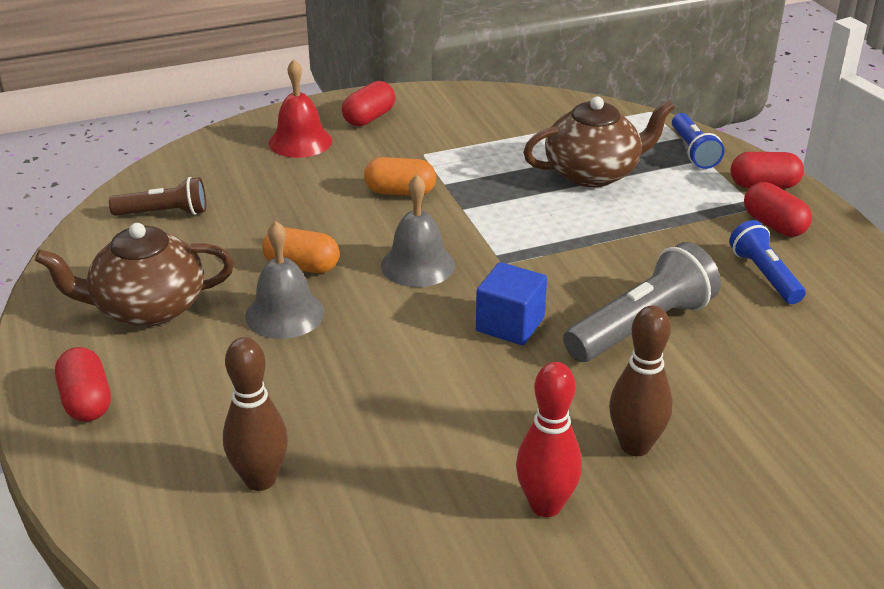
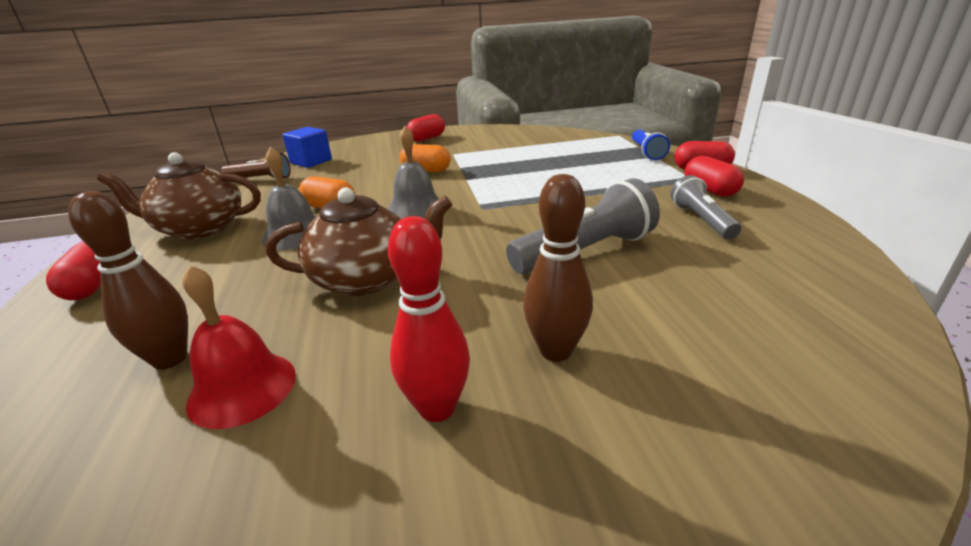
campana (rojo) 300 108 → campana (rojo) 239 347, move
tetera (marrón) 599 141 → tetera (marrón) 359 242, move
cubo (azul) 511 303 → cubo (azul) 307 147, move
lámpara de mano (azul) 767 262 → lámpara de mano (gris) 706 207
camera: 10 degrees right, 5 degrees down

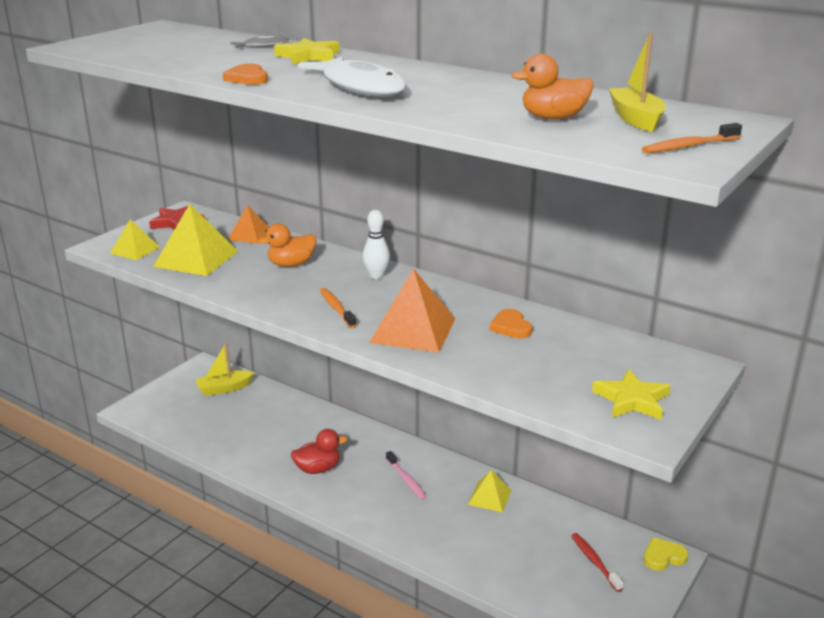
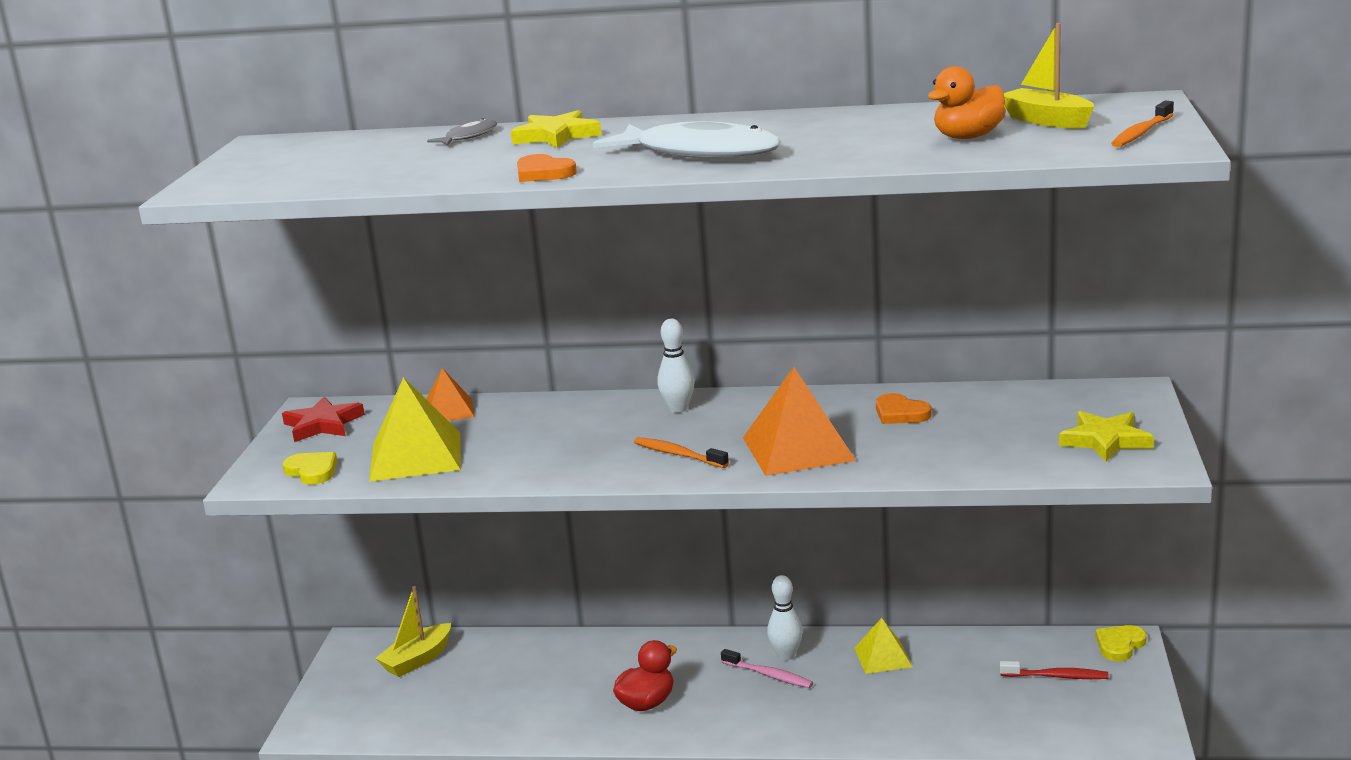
pirámide (amarillo) 135 239 → corazón (amarillo) 310 468
- → bolo (blanco) 785 618
cepillo de dientes (rojo) 597 562 → cepillo de dientes (rojo) 1054 670, 150 degrees clockwise
pato (naranja) 287 245 → -
camera: 25 degrees left, 5 degrees down

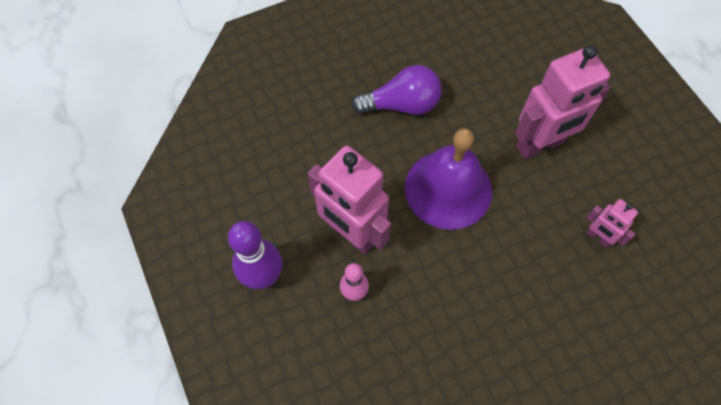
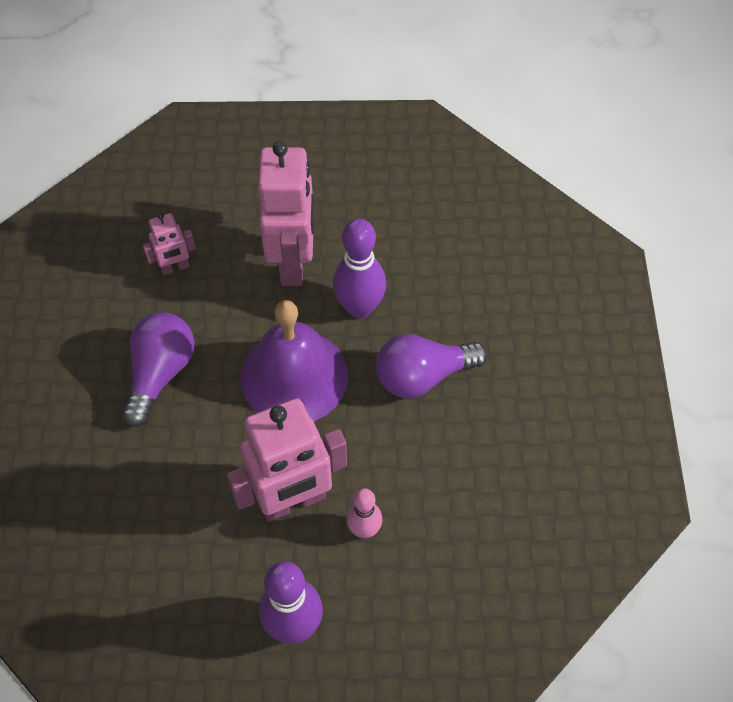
robot (rosa) 612 223 → robot (rosa) 169 243, move
- → bolo (morado) 359 268
- → bombilla (morado) 432 366
camera: 65 degrees left, 5 degrees down

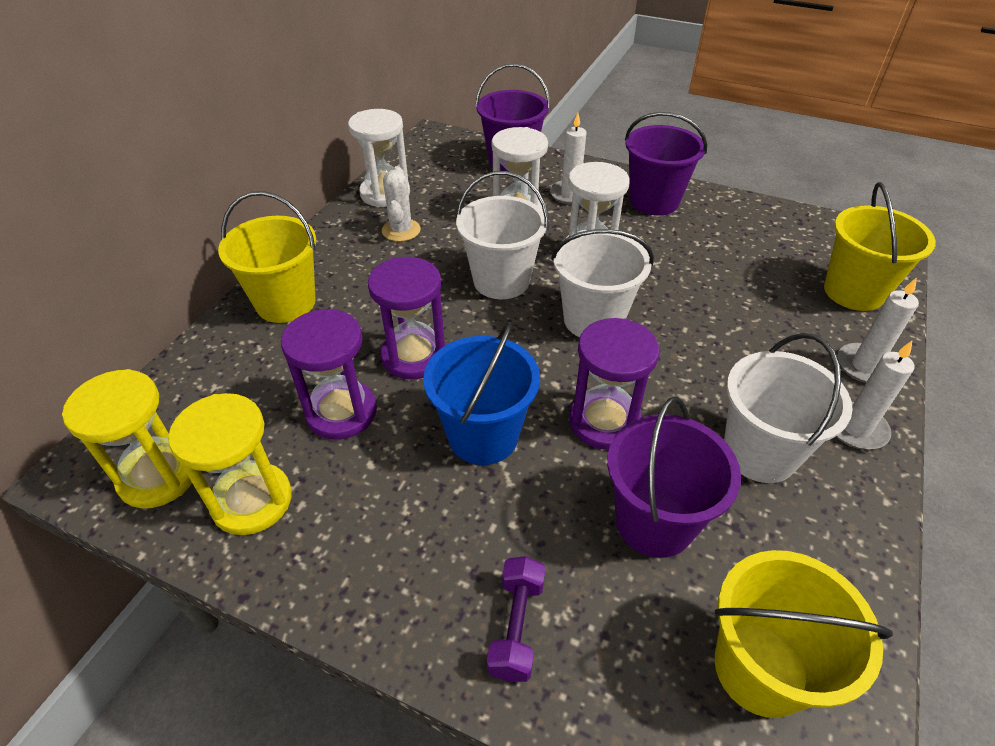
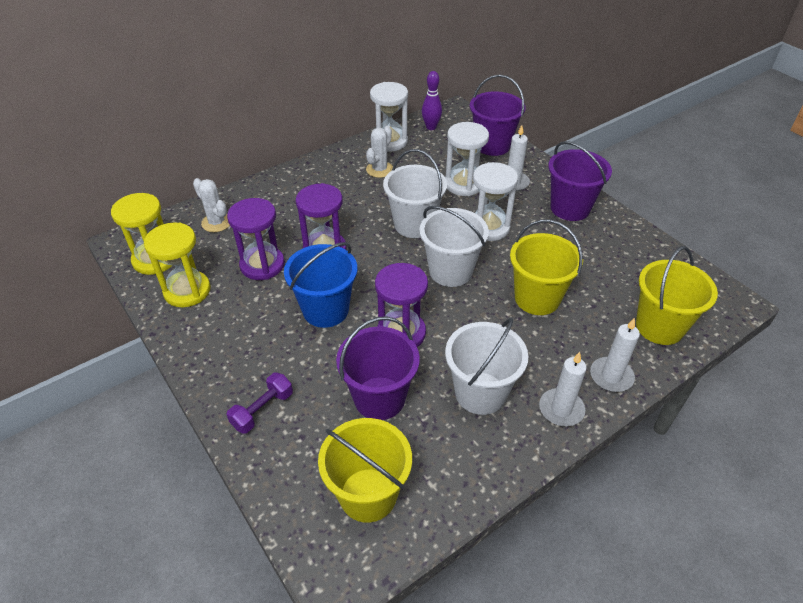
- → cactus (blanco) 211 205
- → bolo (morado) 432 100
balde (amarillo) 267 257 → balde (amarillo) 546 267, move
camera: 30 degrees right, 0 degrees up

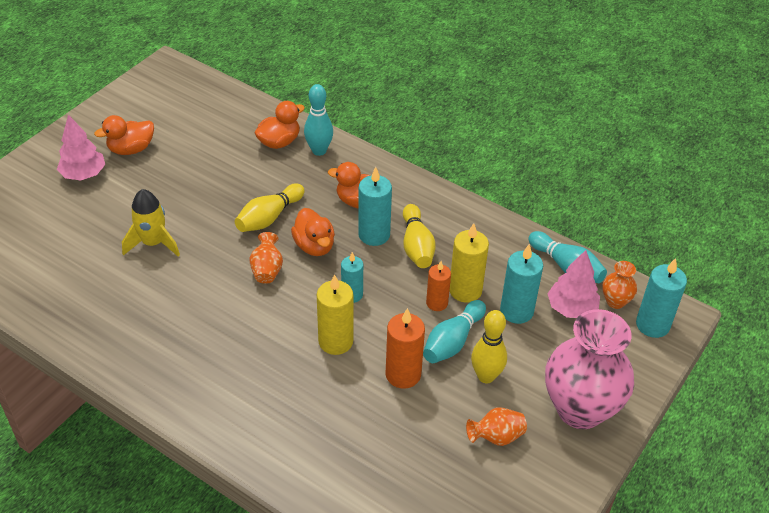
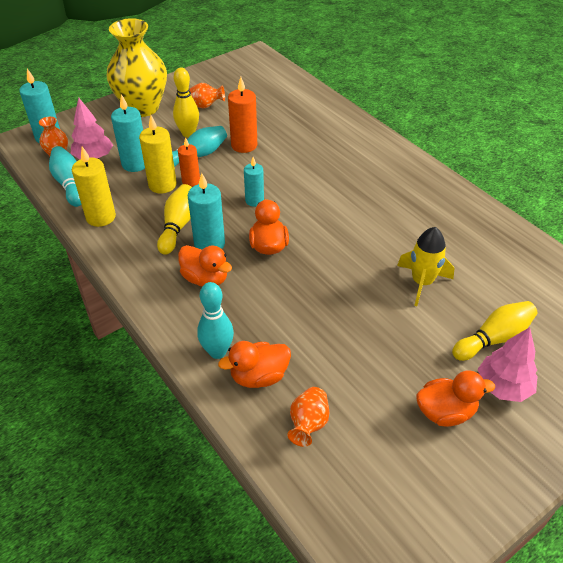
vela (amarillo) 335 314 → vela (amarillo) 94 187, move
florero (rosa) 589 369 → florero (amarillo) 137 67
florero (naranja) 266 258 → florero (naranja) 308 417, move
bolo (amarillo) 270 207 → bolo (amarillo) 494 331, move
camera: 160 degrees left, 0 degrees up

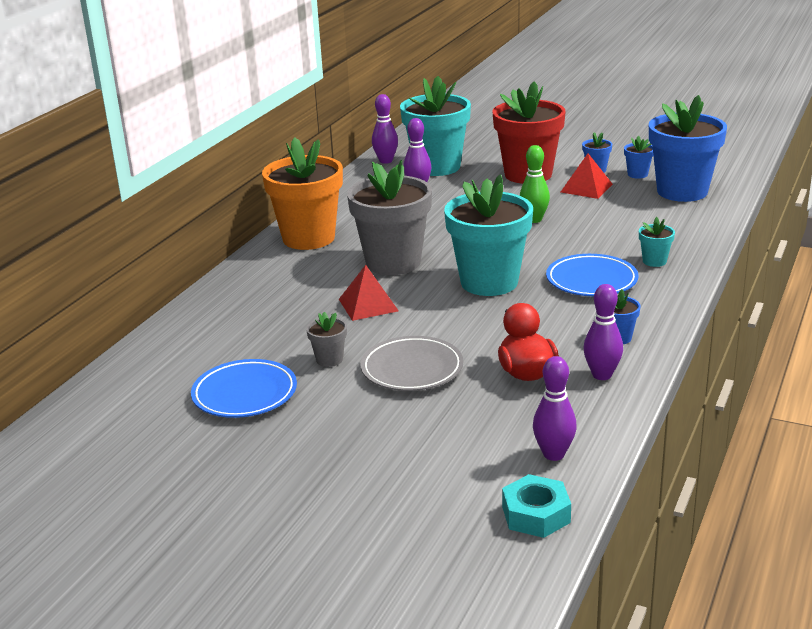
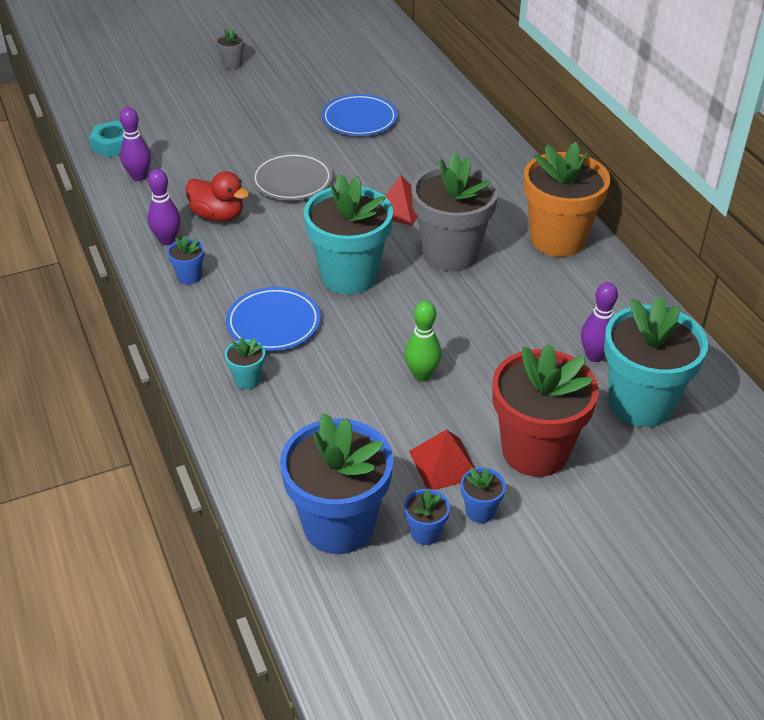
maceta (gris) 326 339 → maceta (gris) 230 48, move
bolo (morado) 385 129 → -
camera: 130 degrees right, 15 degrees up

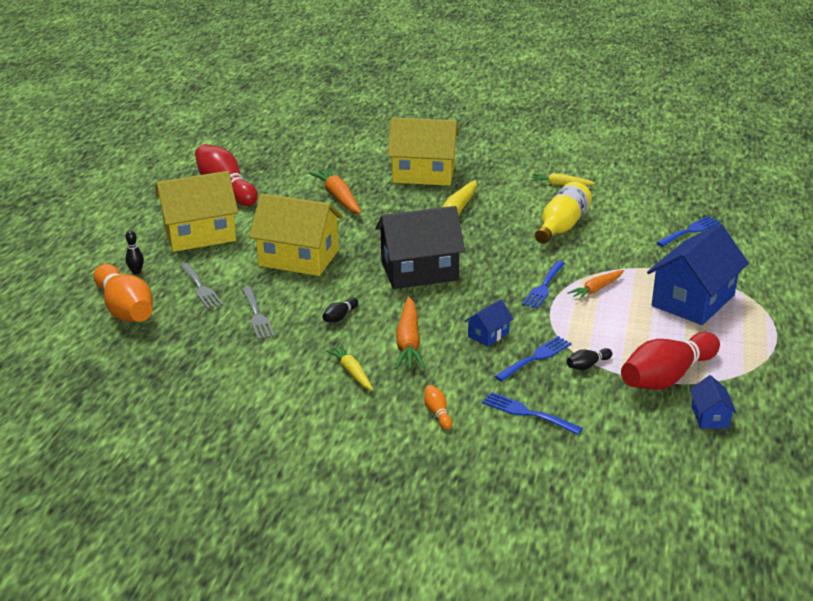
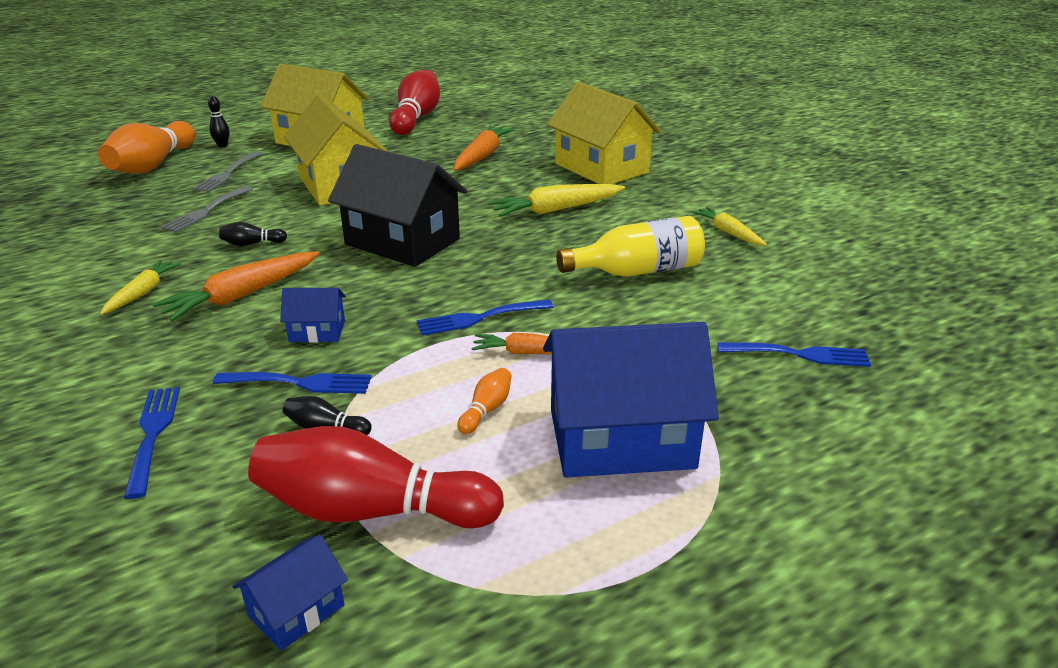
bolo (naranja) 438 407 → bolo (naranja) 484 401, move
camera: 45 degrees right, 0 degrees up

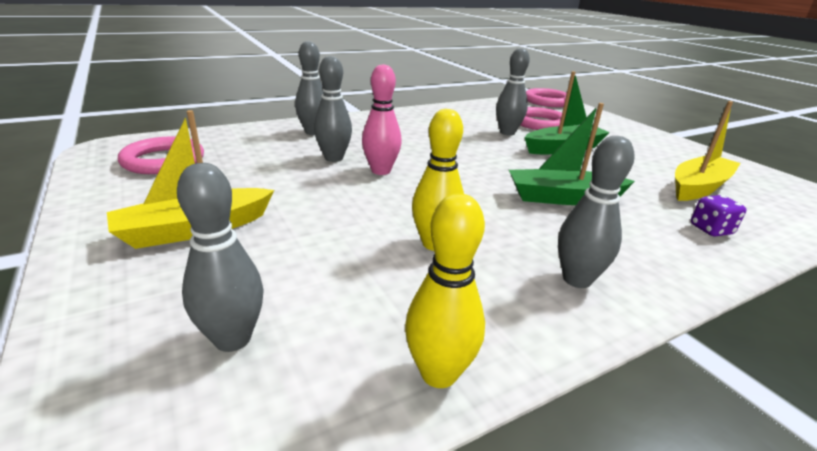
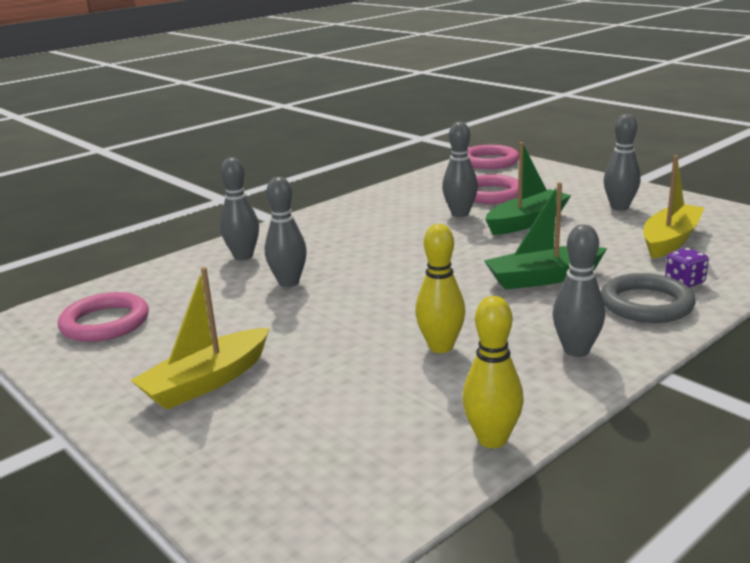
- → anillo (gris) 648 298
bolo (gris) 220 257 → bolo (gris) 622 162, move
bolo (rosa) 382 119 → -
camera: 10 degrees left, 5 degrees down

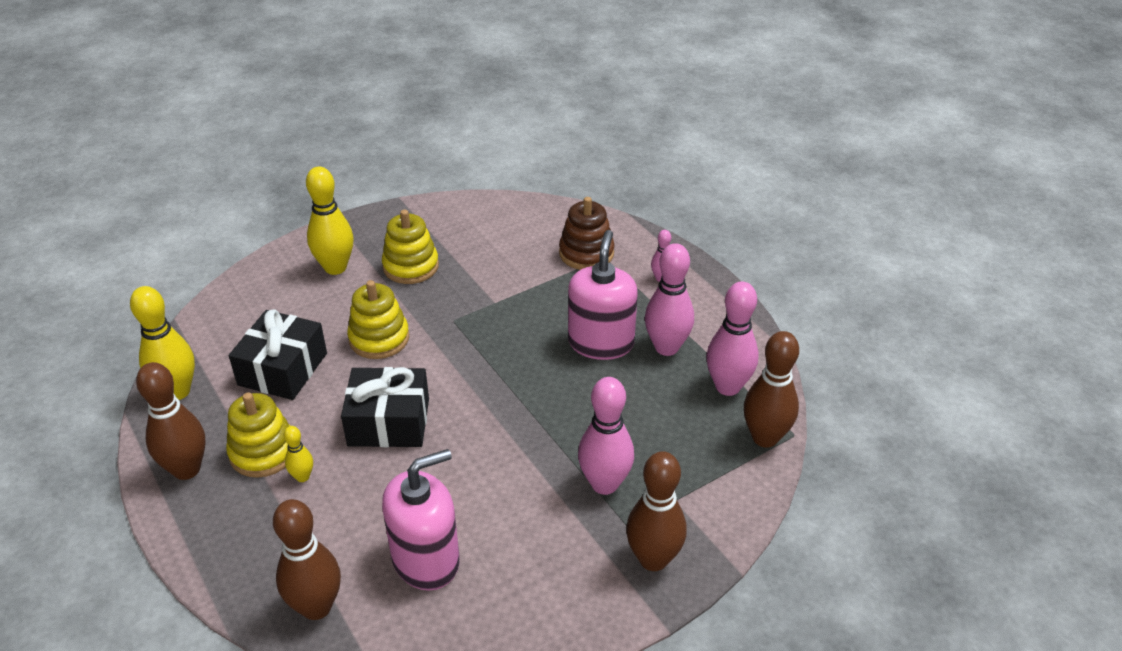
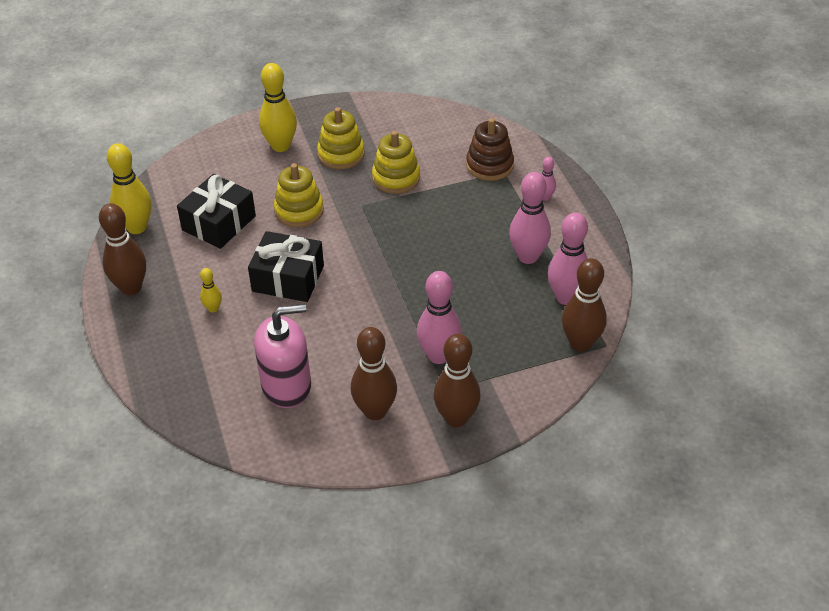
bolo (marrón) 307 559 → bolo (marrón) 374 373, move
juguete apilable (amarillo) 258 435 → juguete apilable (amarillo) 396 162, move
dispensador de jabón (rosa) 603 295 → -
camera: 15 degrees right, 5 degrees up

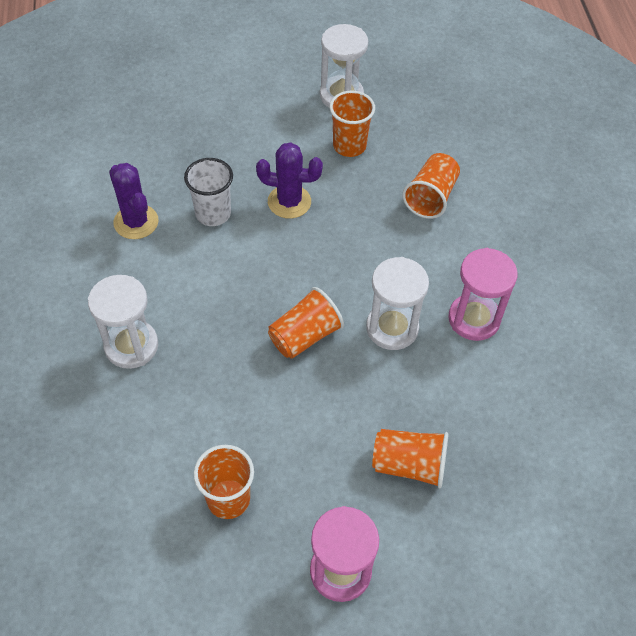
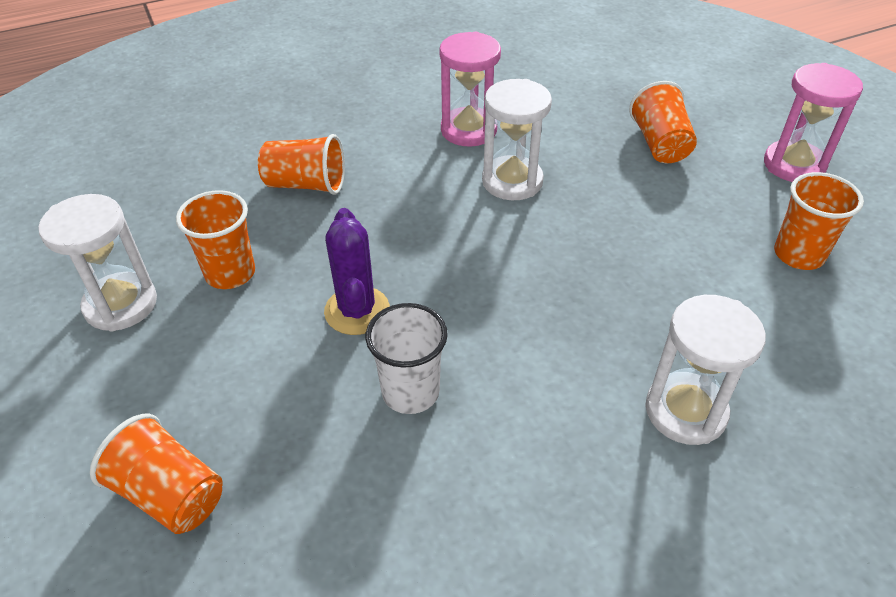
vaso (naranja) 306 323 → vaso (naranja) 156 473, move
cactus (morado) 134 201 → -
camera: 105 degrees left, 10 degrees down

